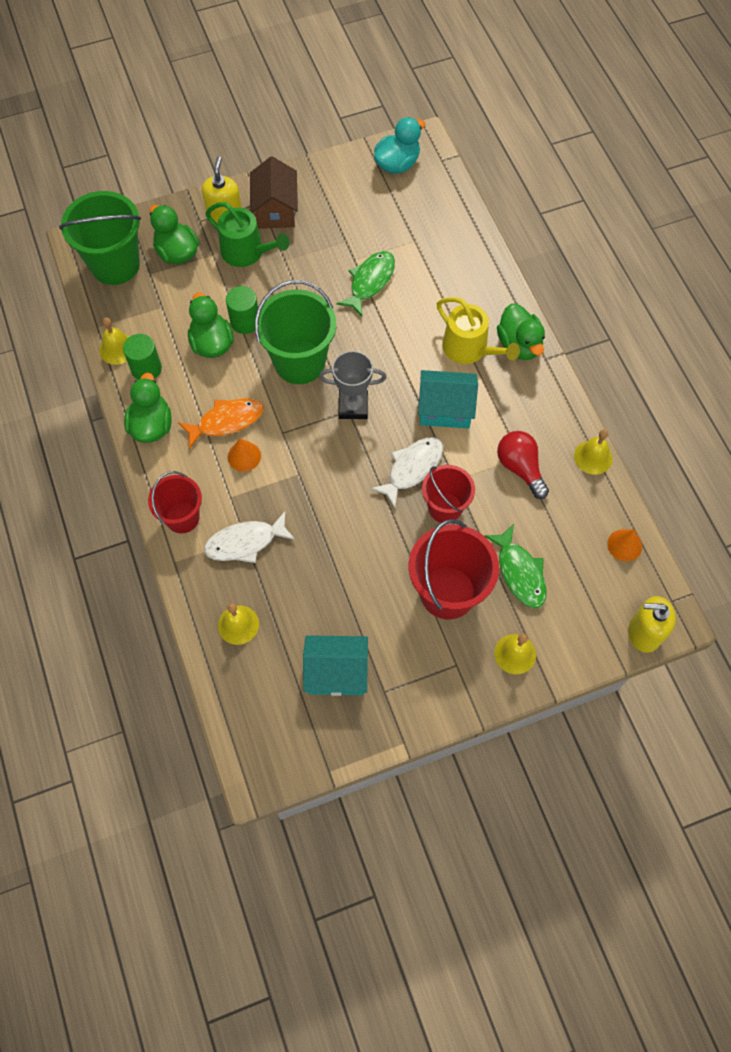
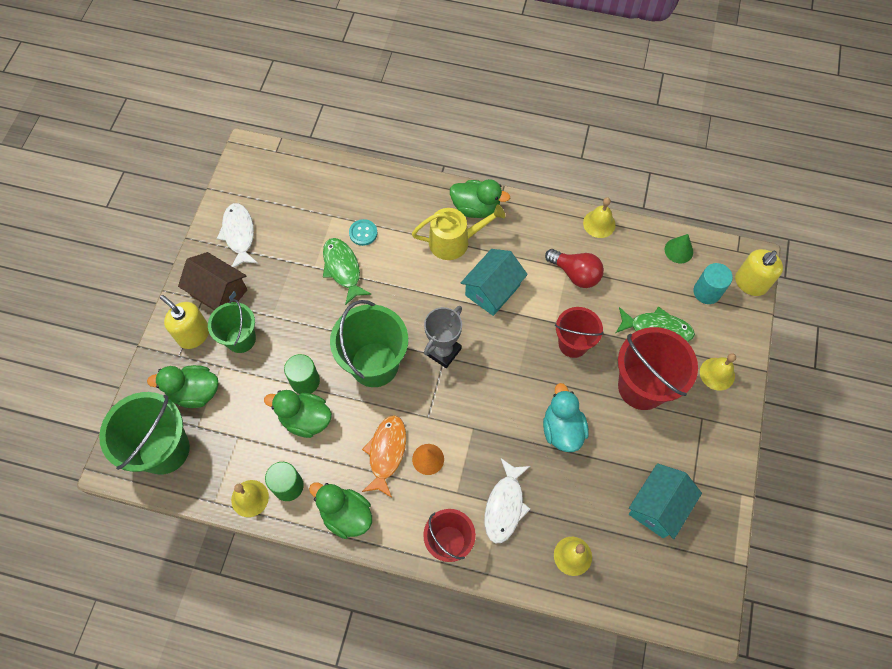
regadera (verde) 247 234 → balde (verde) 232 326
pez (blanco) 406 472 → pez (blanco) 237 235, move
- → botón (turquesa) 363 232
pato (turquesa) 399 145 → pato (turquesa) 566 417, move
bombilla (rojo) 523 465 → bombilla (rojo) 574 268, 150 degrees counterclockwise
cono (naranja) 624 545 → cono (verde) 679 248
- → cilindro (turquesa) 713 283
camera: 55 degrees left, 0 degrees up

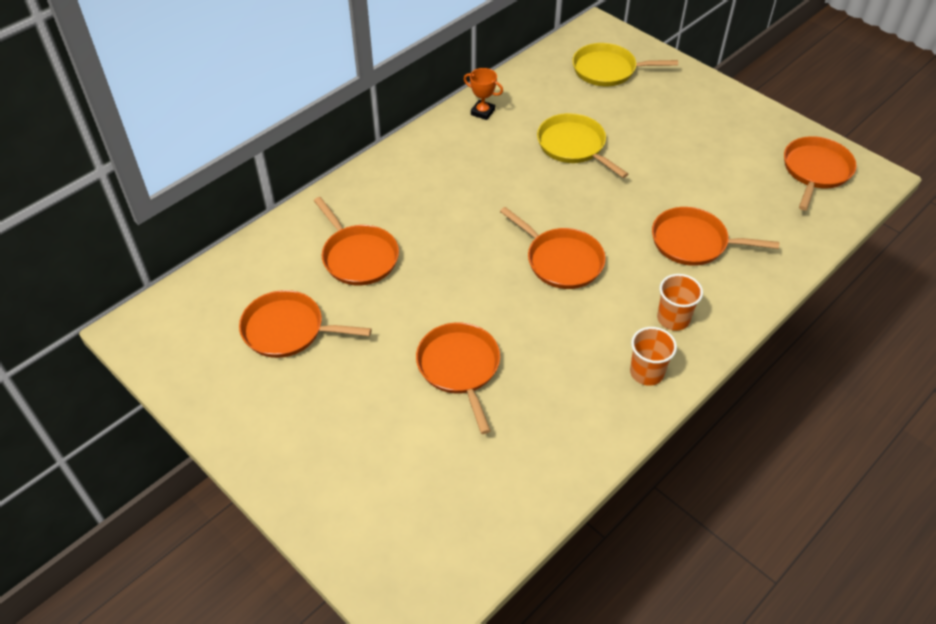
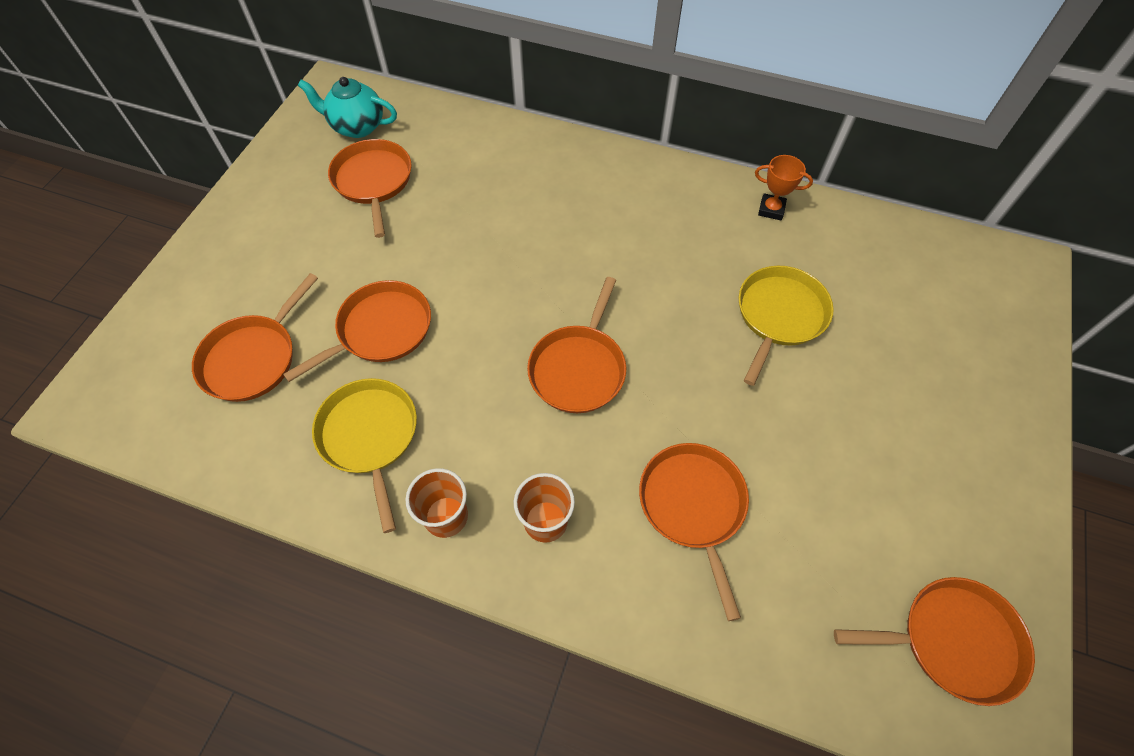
sartén (naranja) 356 241 → sartén (naranja) 255 337, move
- → tetera (turquesa) 347 107
sartén (amarillo) 625 64 → sartén (amarillo) 364 455, move
trofeo (naranja) 483 94 → trofeo (naranja) 784 187, 75 degrees counterclockwise
camera: 65 degrees right, 10 degrees up

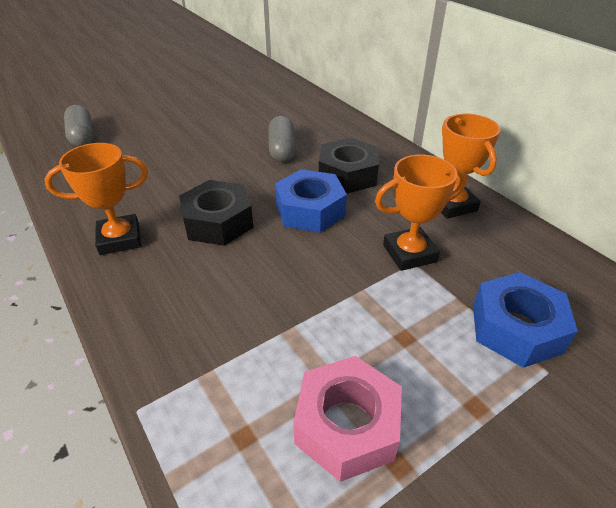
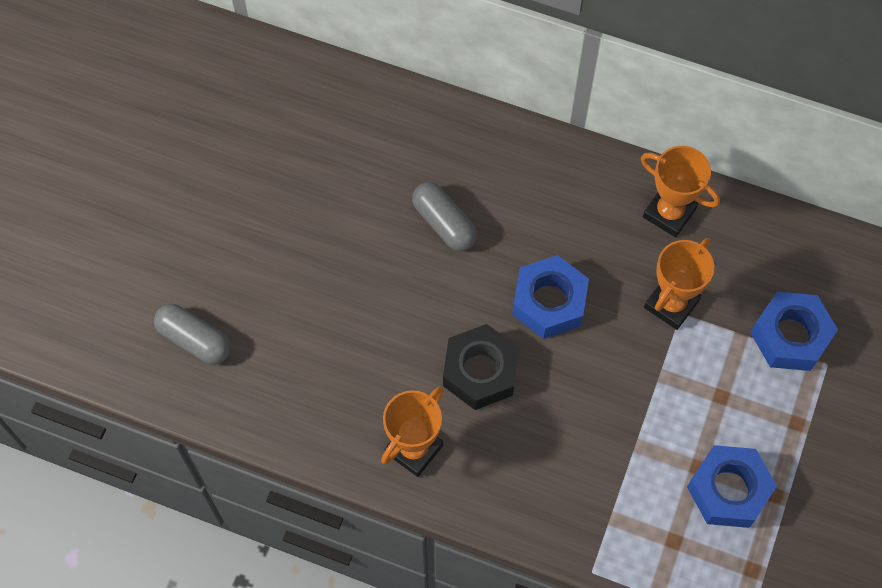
tuerca (rosa) 347 419 → tuerca (azul) 732 486
tuerca (negro) 349 166 → -
camera: 35 degrees left, 25 degrees up

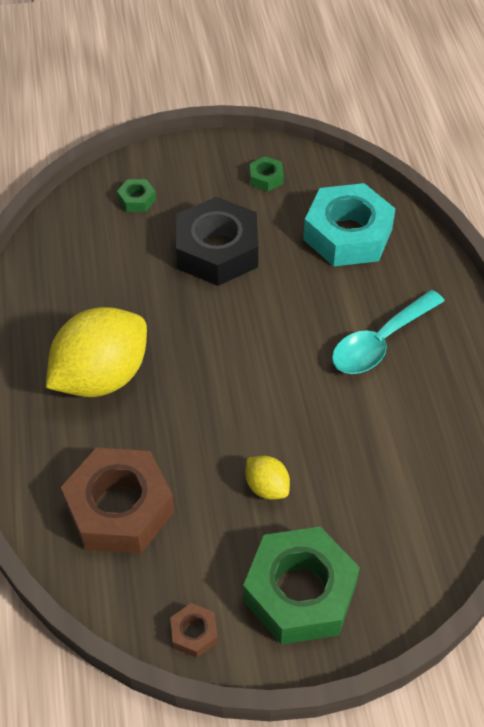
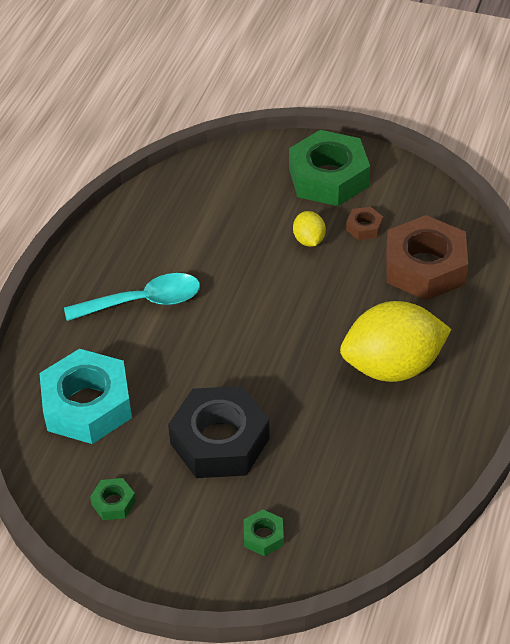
tuerca (marrón) 194 630 → tuerca (marrón) 364 223, move
camera: 150 degrees left, 5 degrees down

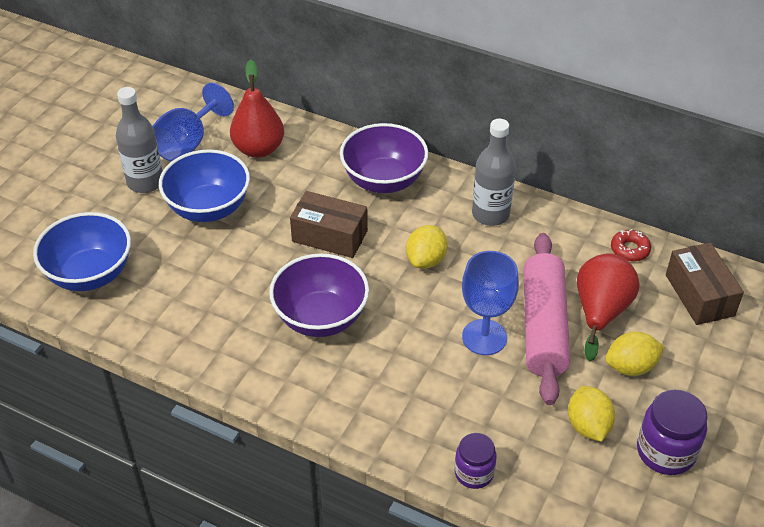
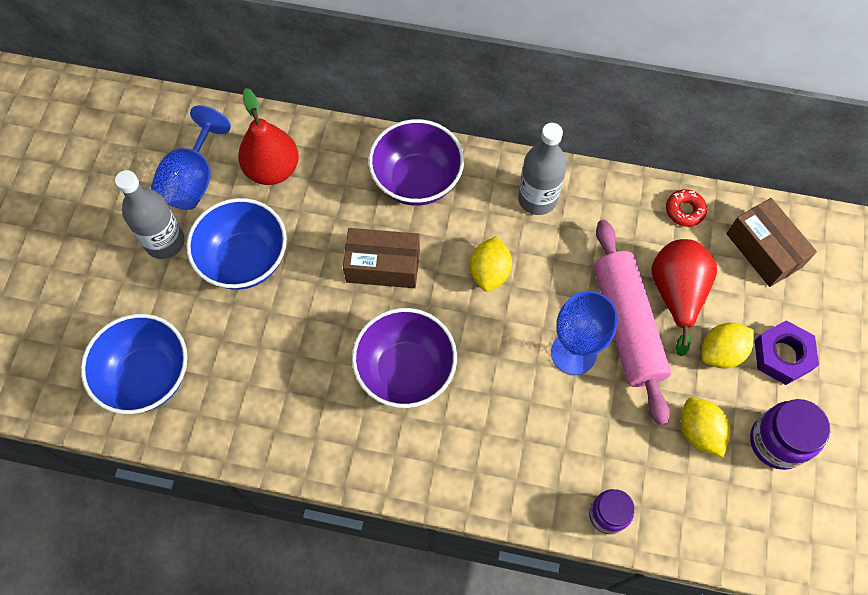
- → tuerca (morado) 787 352
camera: 15 degrees left, 20 degrees up

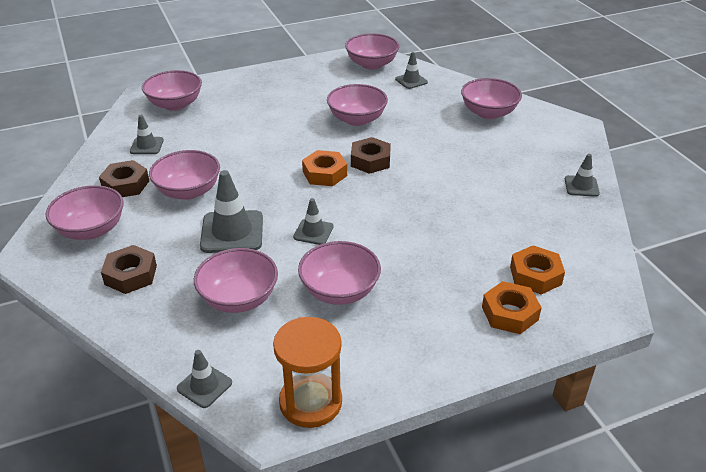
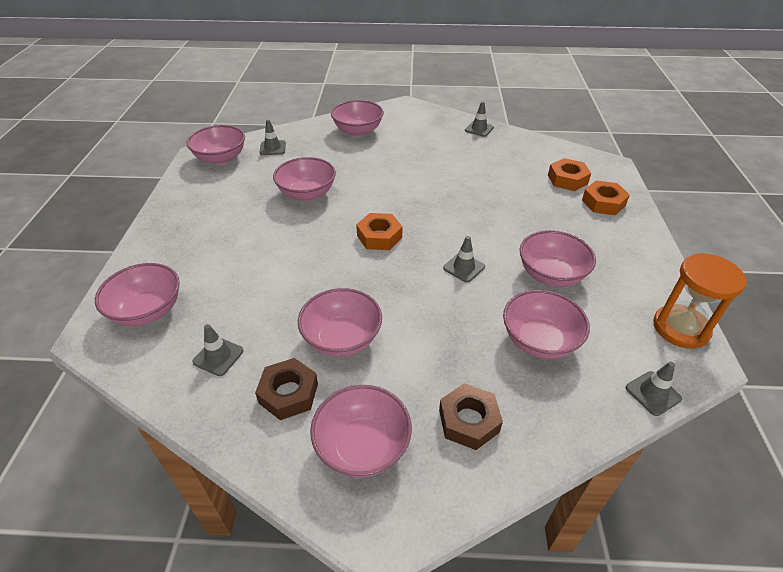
cono de tráfico (gris) 231 211 → -
tuerca (marrón) 371 155 → -
camera: 65 degrees left, 5 degrees up

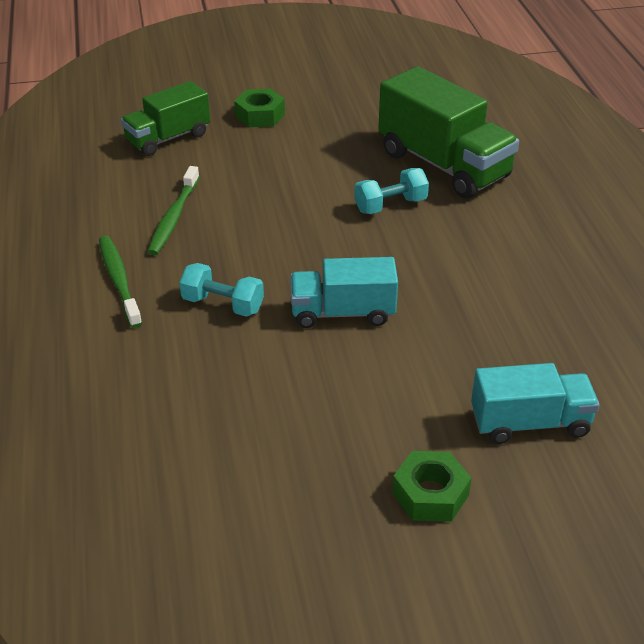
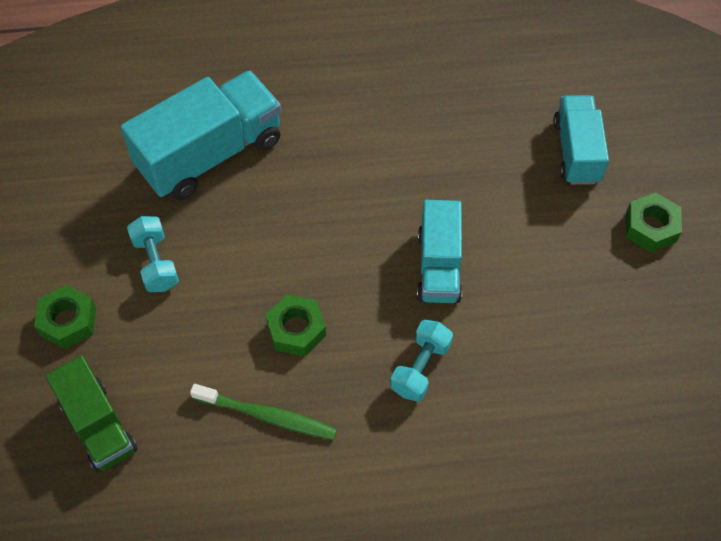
camión (verde) 448 132 → camión (turquesa) 201 135
mancuerna (turquesa) 391 191 → mancuerna (turquesa) 153 254, move
- → tuerca (verde) 296 325
cepillo de dientes (verde) 120 282 → -
camera: 85 degrees left, 20 degrees up

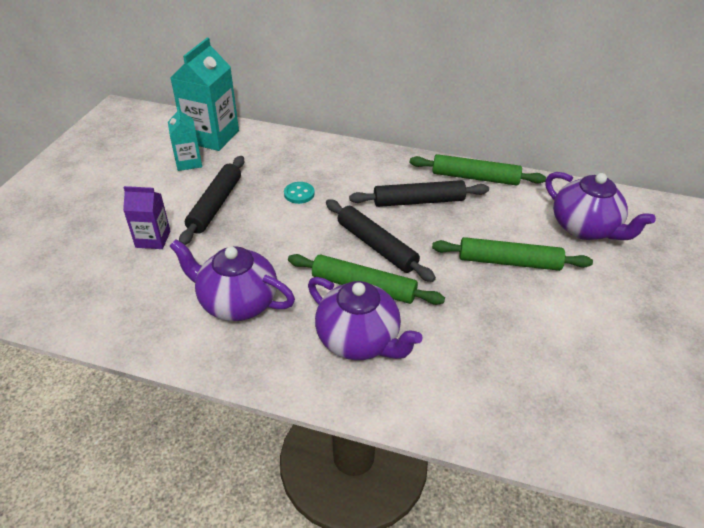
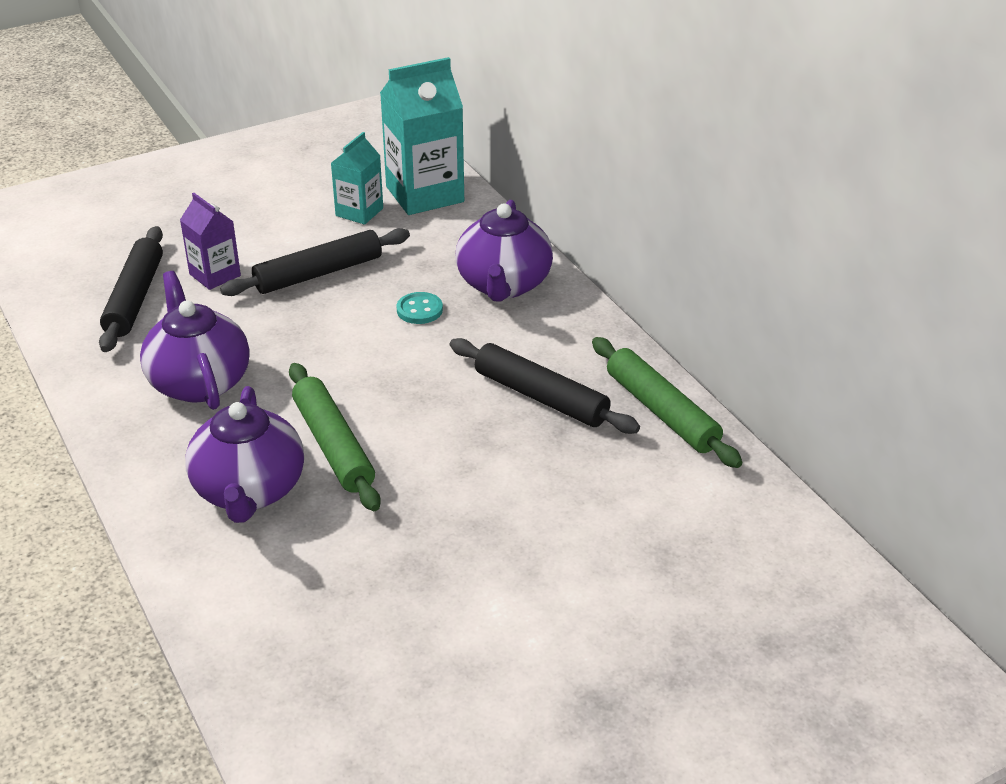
rodillo (negro) 381 240 → rodillo (negro) 131 289, move
tetera (morado) 601 206 → tetera (morado) 504 251, move
rodillo (verde) 512 254 → -
camera: 45 degrees right, 5 degrees down

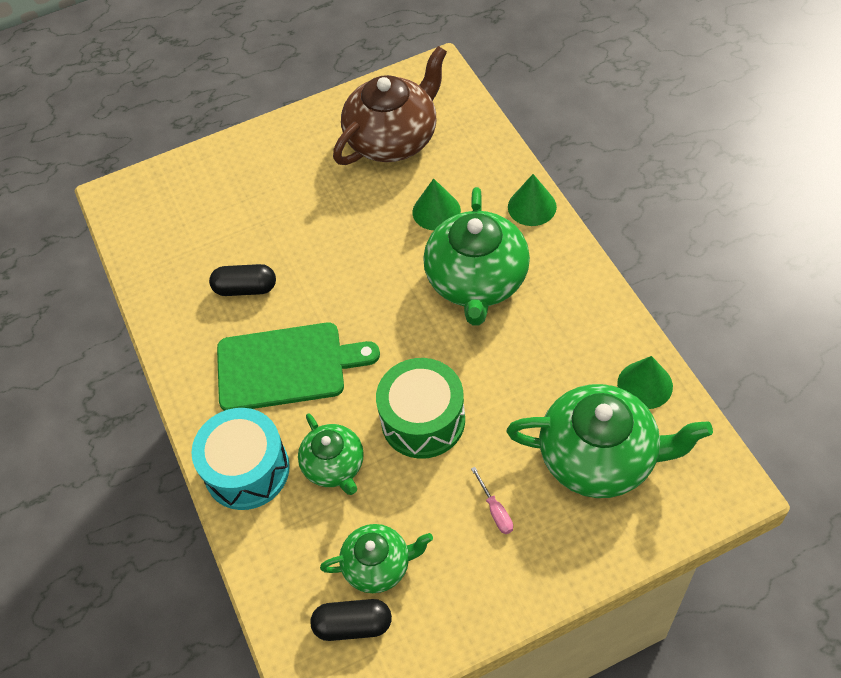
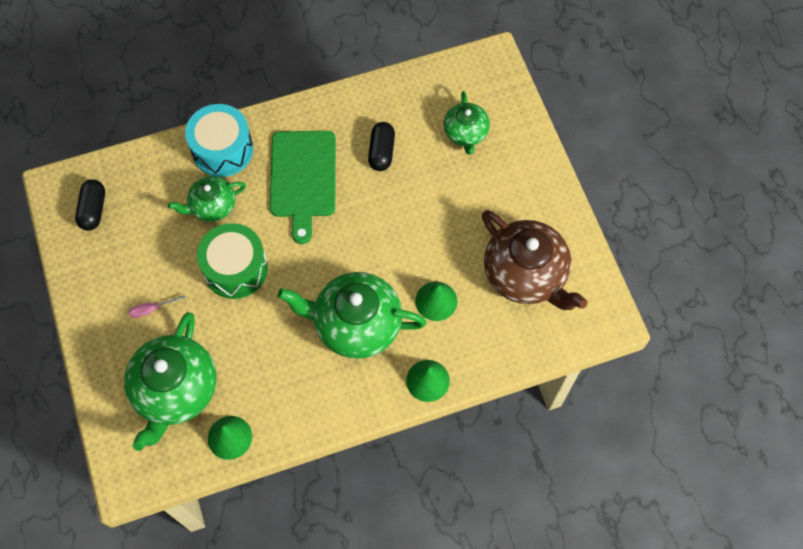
tetera (verde) 376 558 → tetera (verde) 467 123, move
camera: 90 degrees right, 10 degrees up

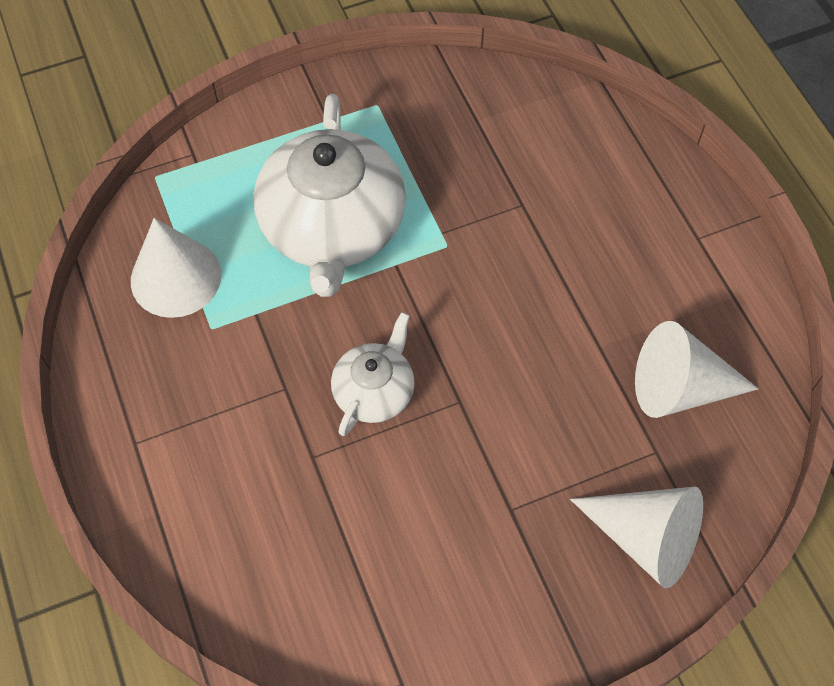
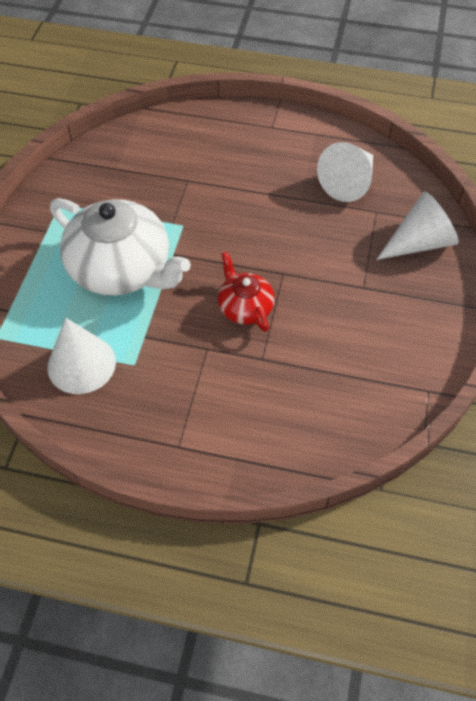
tetera (blanco) 373 374 → tetera (rojo) 246 292
camera: 55 degrees left, 5 degrees down

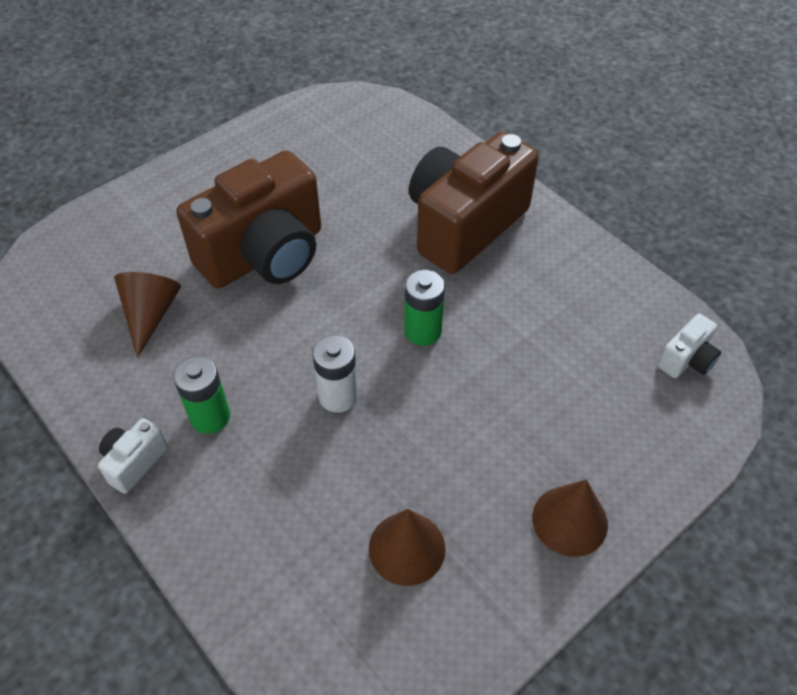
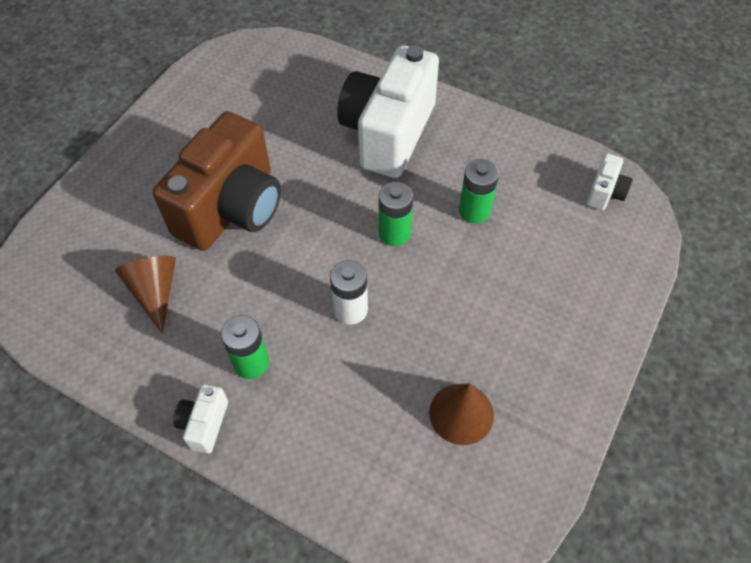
cámara (marrón) 474 203 → cámara (blanco) 388 111
- → pila (verde) 479 191
cono (marrón) 570 518 → -
camera: 20 degrees left, 5 degrees up

